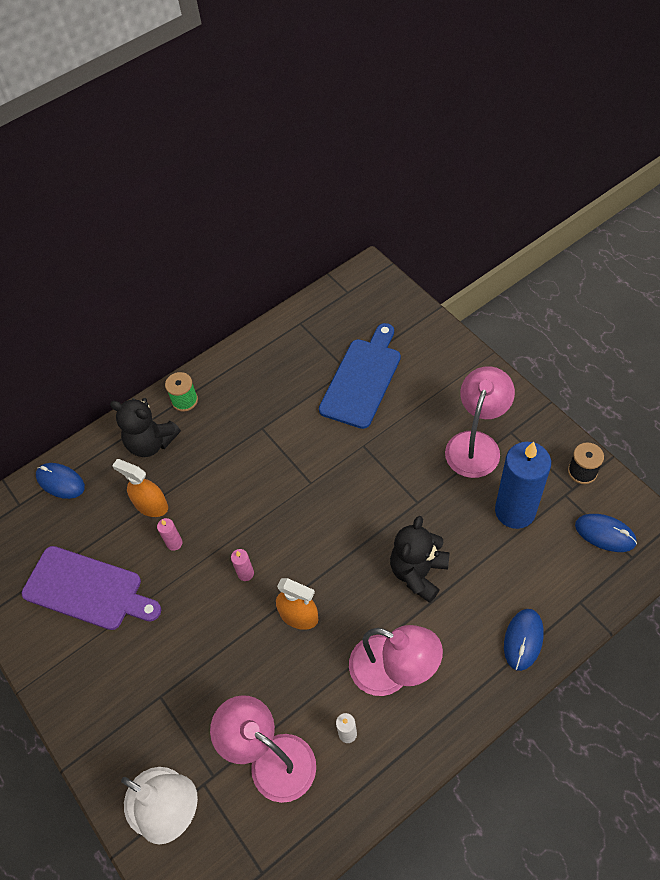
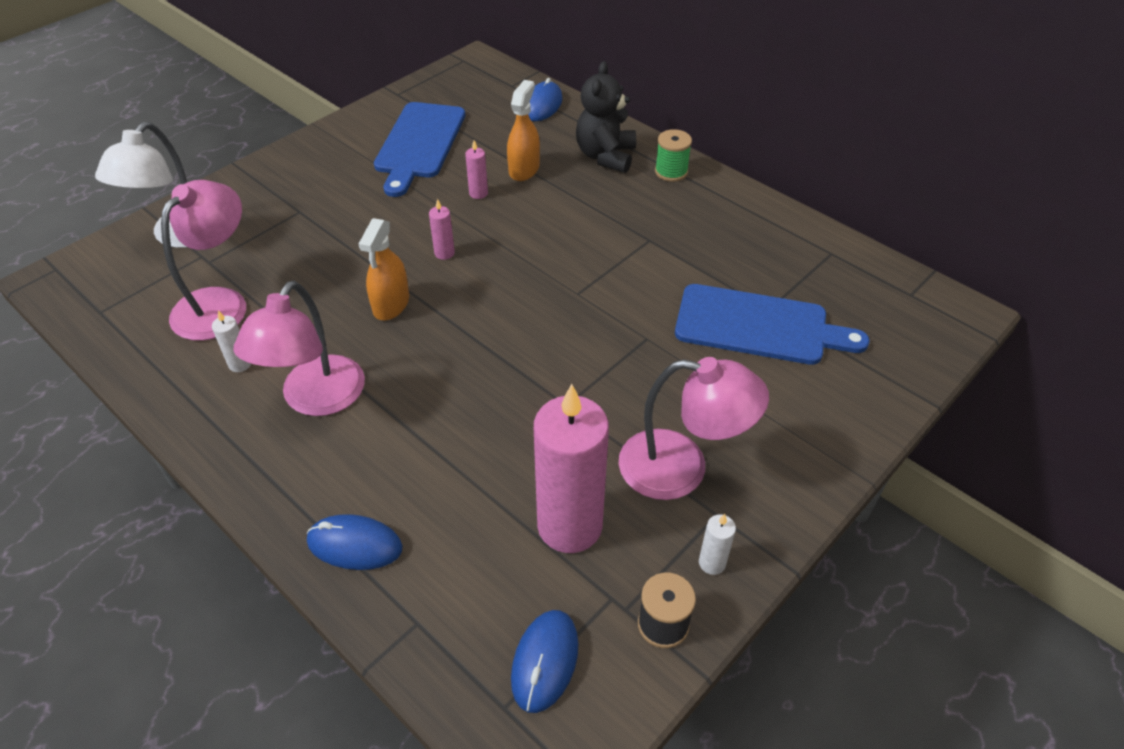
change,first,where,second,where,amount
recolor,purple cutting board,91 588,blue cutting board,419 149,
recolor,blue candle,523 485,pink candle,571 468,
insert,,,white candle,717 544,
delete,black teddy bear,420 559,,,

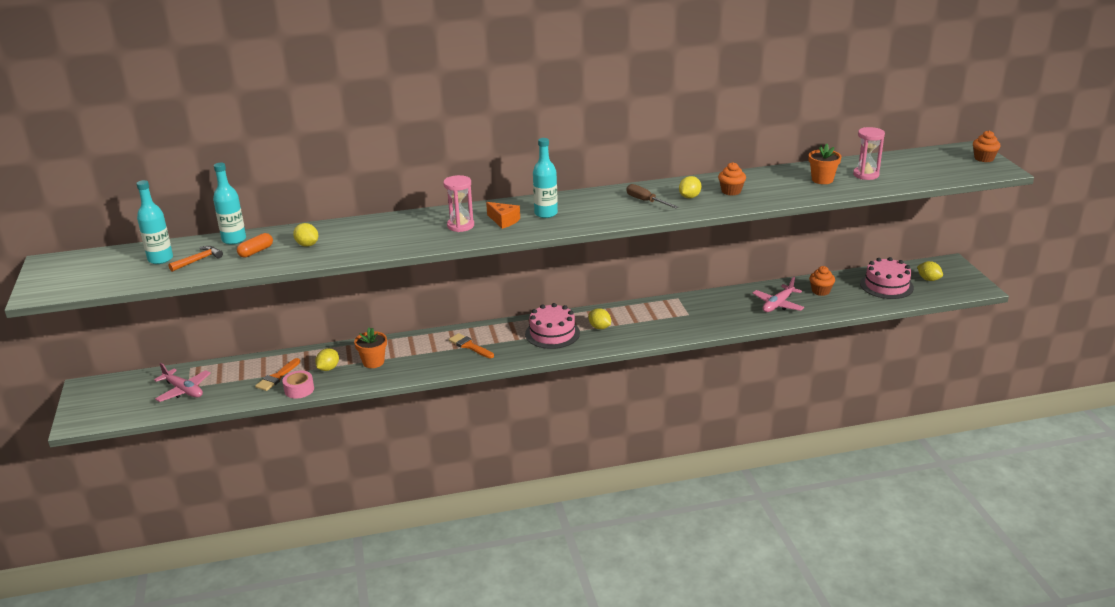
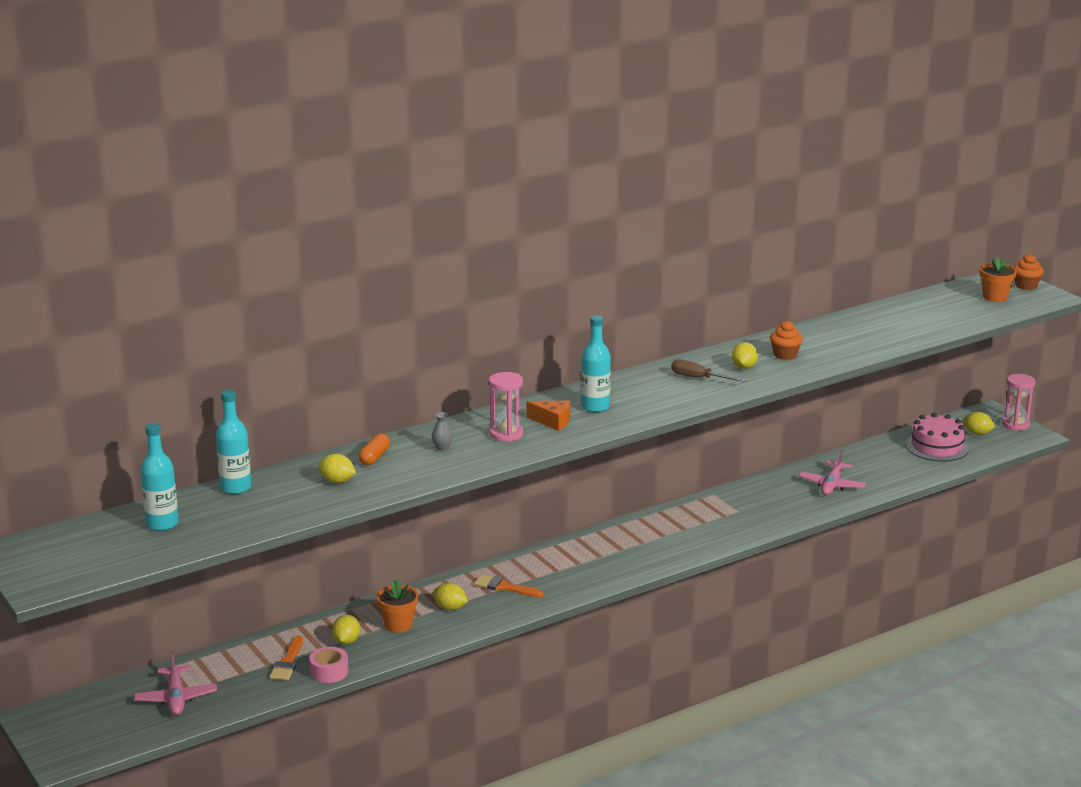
change,first,where,second,where,amount
rotate,pink plane,182 382,,175 683,60 degrees clockwise
move,orange capsule,255 245,,374 449,
insert,,,grey vase,442 431,
move,yellow lemon,599 318,,450 596,
move,orange flower pot,825 164,,998 279,
move,pink hourglass,869 153,,1019 402,
delete,orange hammer,195 259,,,
delete,pink cake,552 326,,,
delete,orange cupcake,822 281,,,

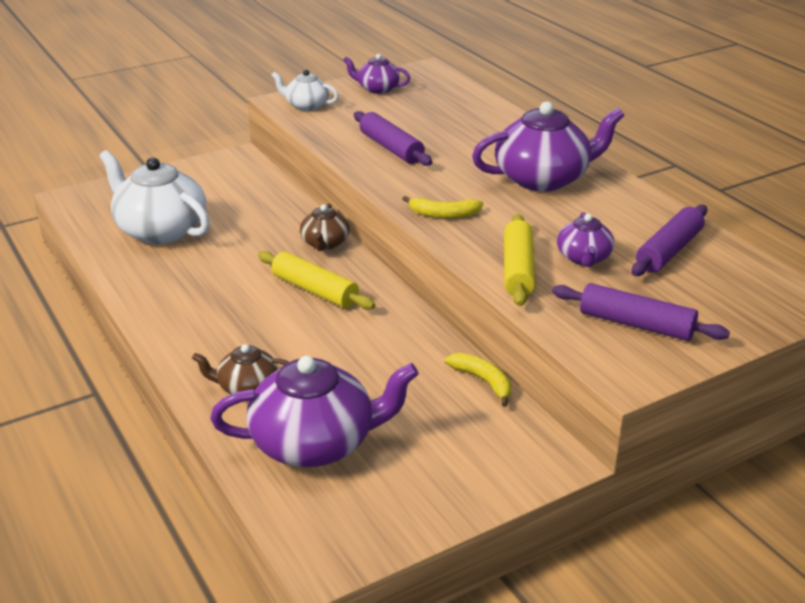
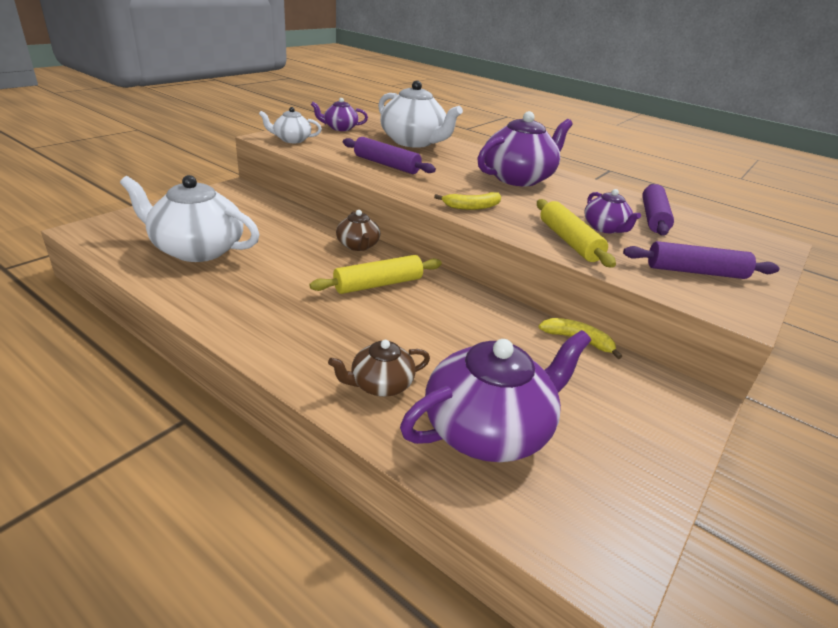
change,first,where,second,where,amount
rotate,yellow rolling pin,316 280,,376 274,45 degrees counterclockwise
insert,,,white teapot,420 114,

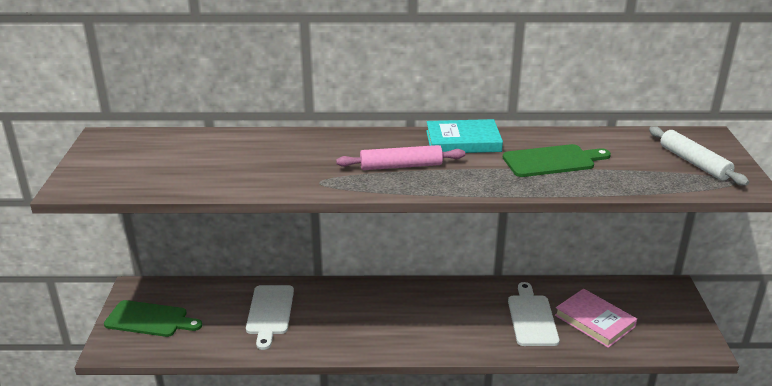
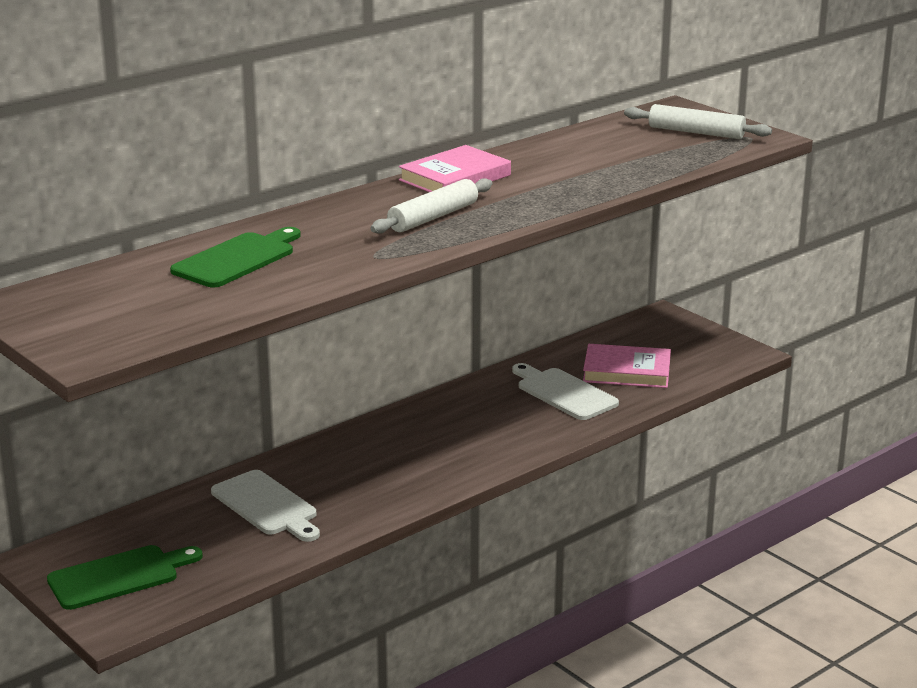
change,first,where,second,where,amount
move,green cutting board,557 160,,235 257,
recolor,pink rolling pin,400 157,white rolling pin,431 206,
recolor,turquoise book,464 136,pink book,455 168,

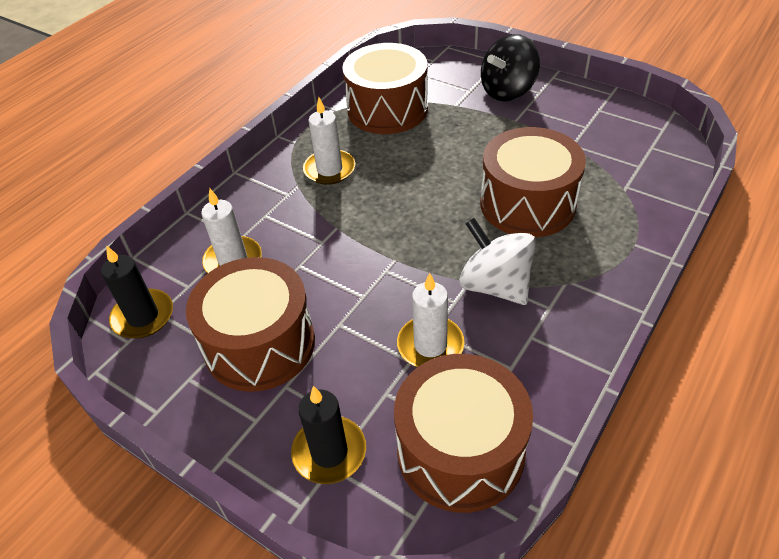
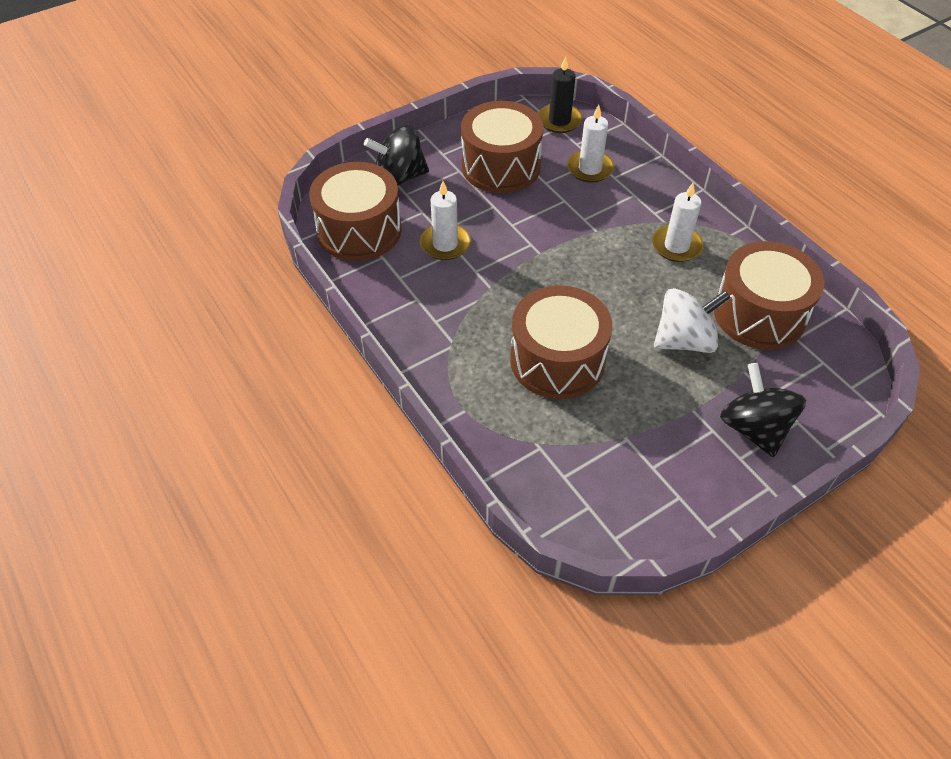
change,first,where,second,where,amount
replace,black candle,328 435,black spinning top,396 155,
move,white spinning top,497 261,,692 320,

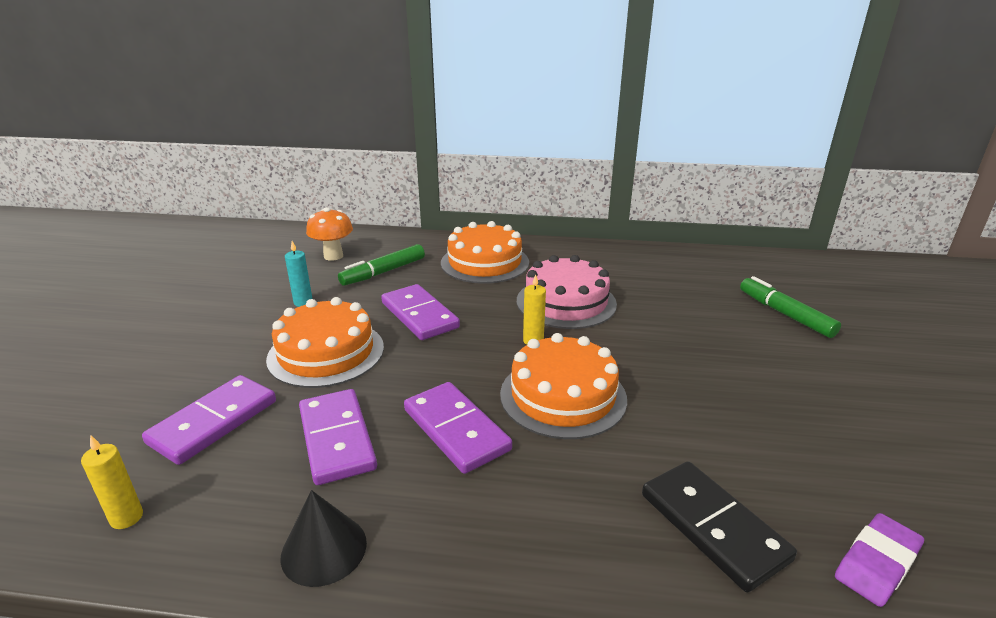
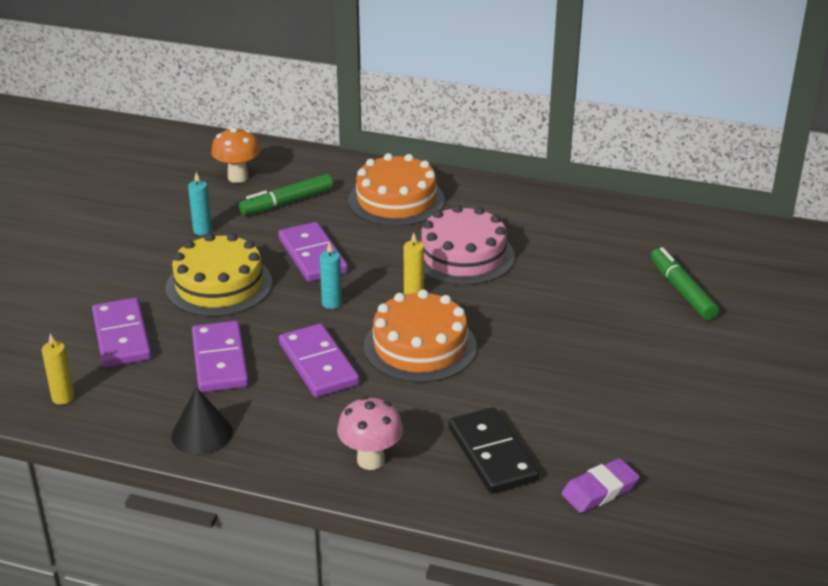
change,first,where,second,where,amount
rotate,purple domino,209 420,,122 332,60 degrees counterclockwise
recolor,orange cake,325 342,yellow cake,219 275,
insert,,,turquoise candle,331 275,
insert,,,pink mushroom,370 433,

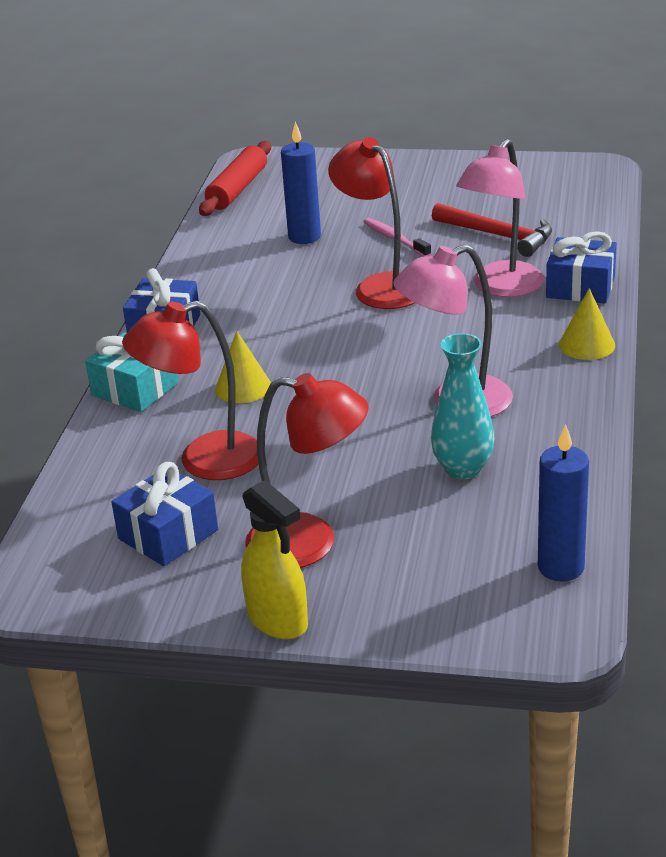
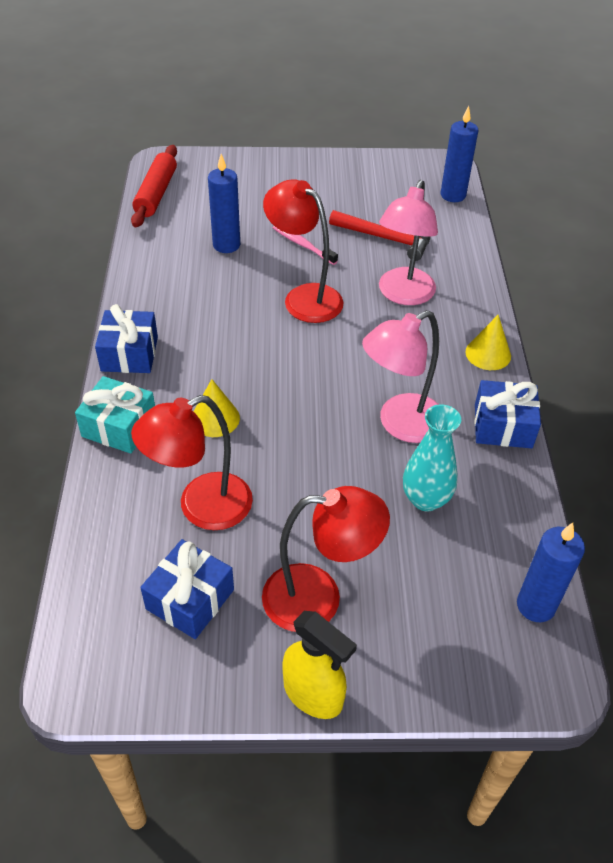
change,first,where,second,where,amount
insert,,,blue candle,459 154,
move,blue gift,581 267,,508 414,

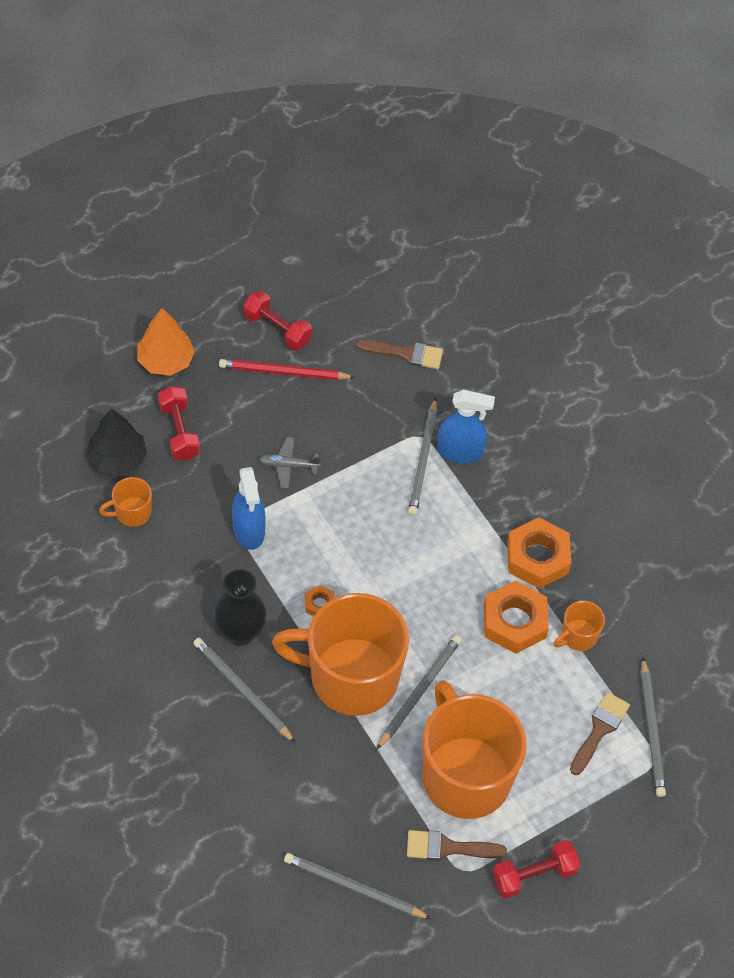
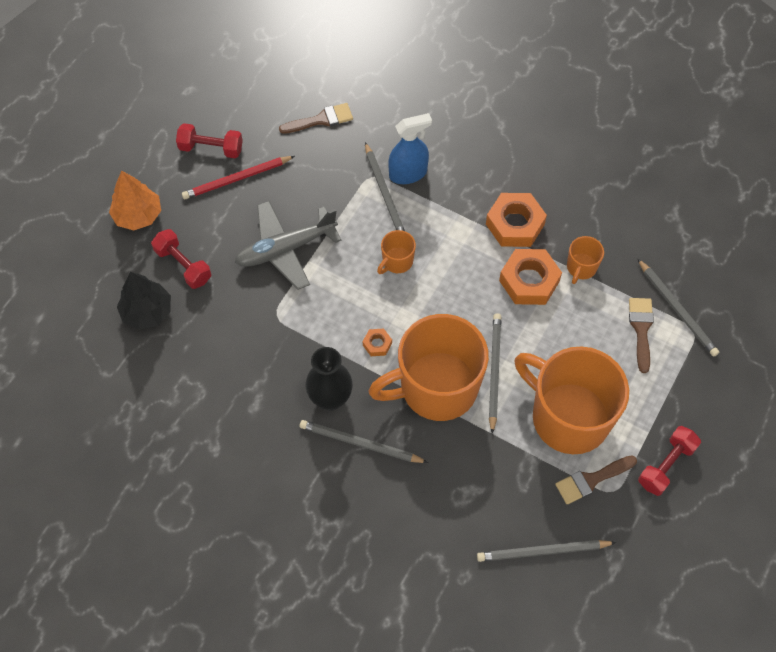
change,first,where,second,where,amount
resize,grey plane,290 462,,288 245,x2.03
move,orange mug,125 502,,396 252,
delete,blue spray bottle,249 508,,,

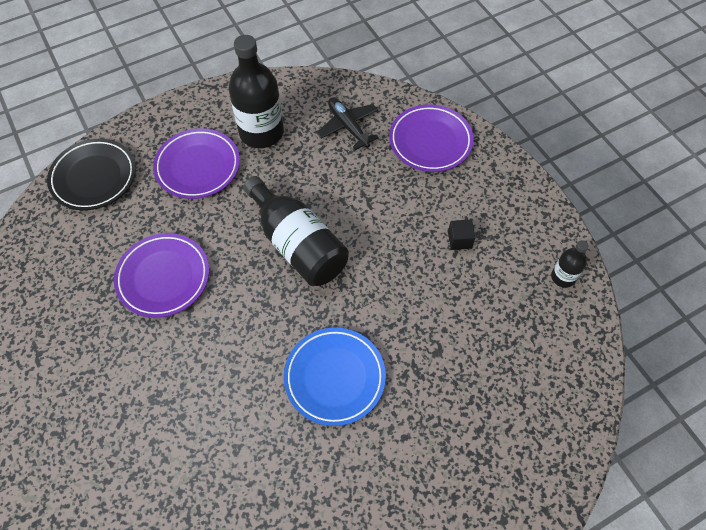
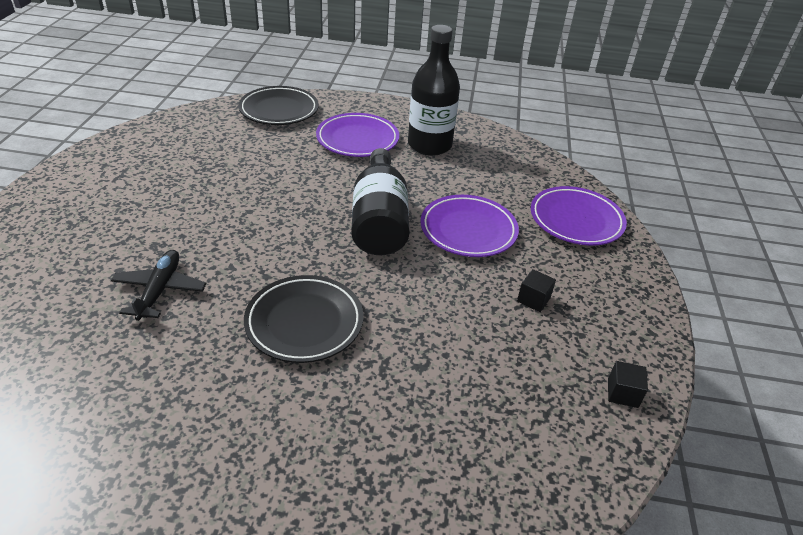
change,first,where,second,where,amount
move,black plane,347 124,,159 285,
recolor,blue plate,335 376,black plate,303 319,
move,purple plate,161 275,,469 226,
replace,black bottle,570 264,black cube,628 384,

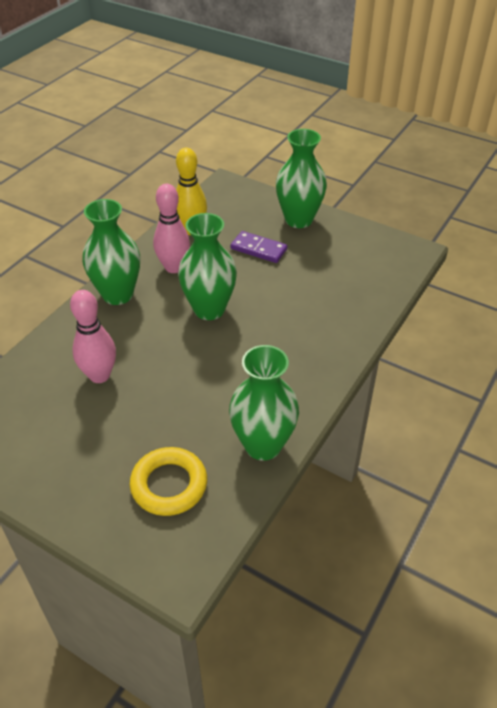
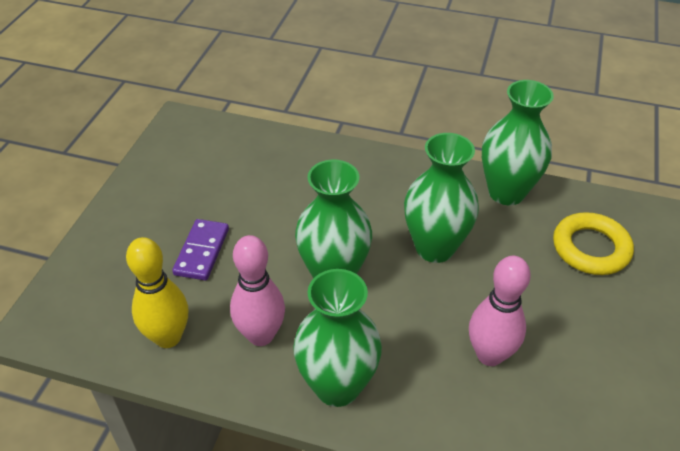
change,first,where,second,where,amount
move,green vase,301 178,,441 198,

